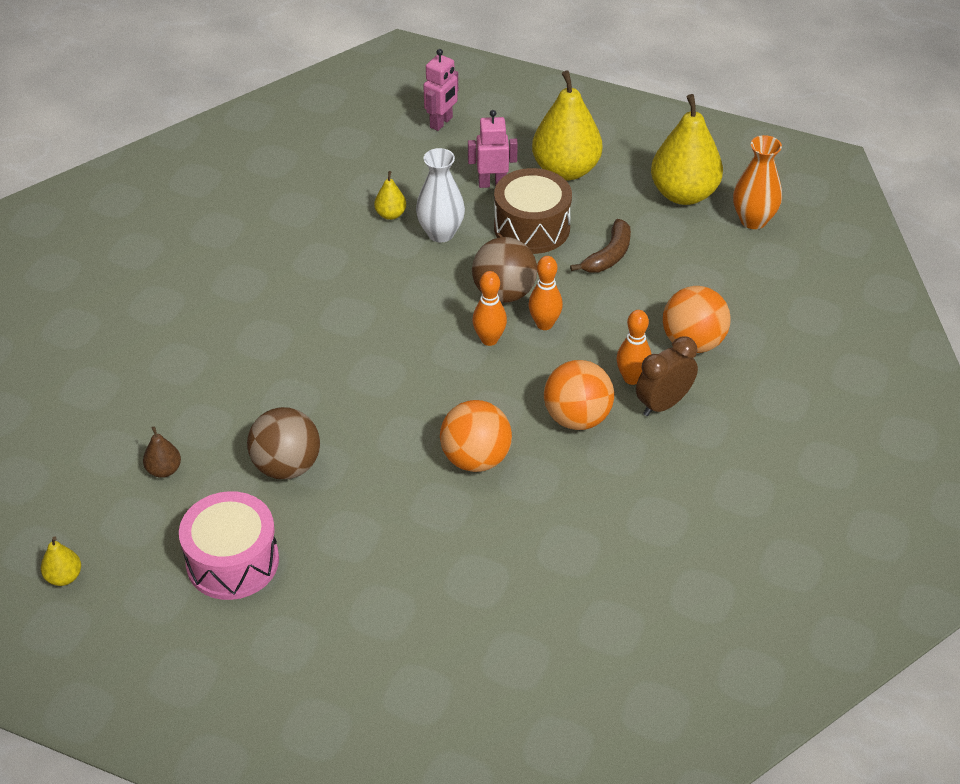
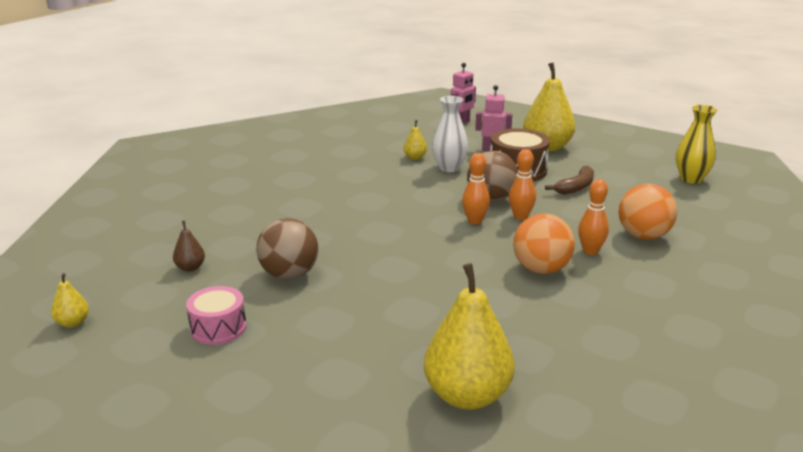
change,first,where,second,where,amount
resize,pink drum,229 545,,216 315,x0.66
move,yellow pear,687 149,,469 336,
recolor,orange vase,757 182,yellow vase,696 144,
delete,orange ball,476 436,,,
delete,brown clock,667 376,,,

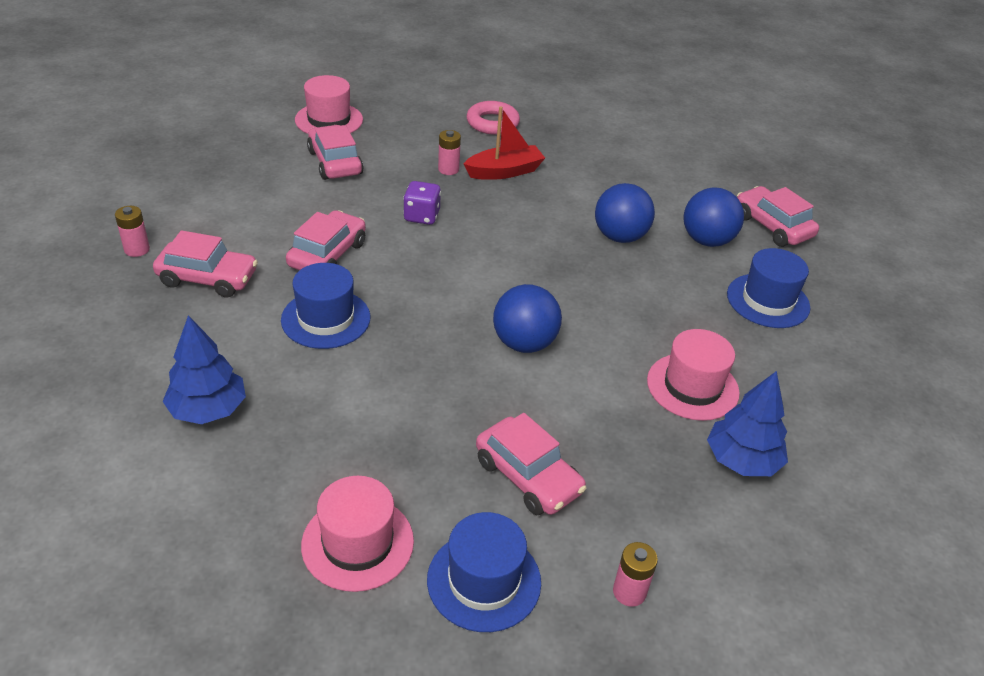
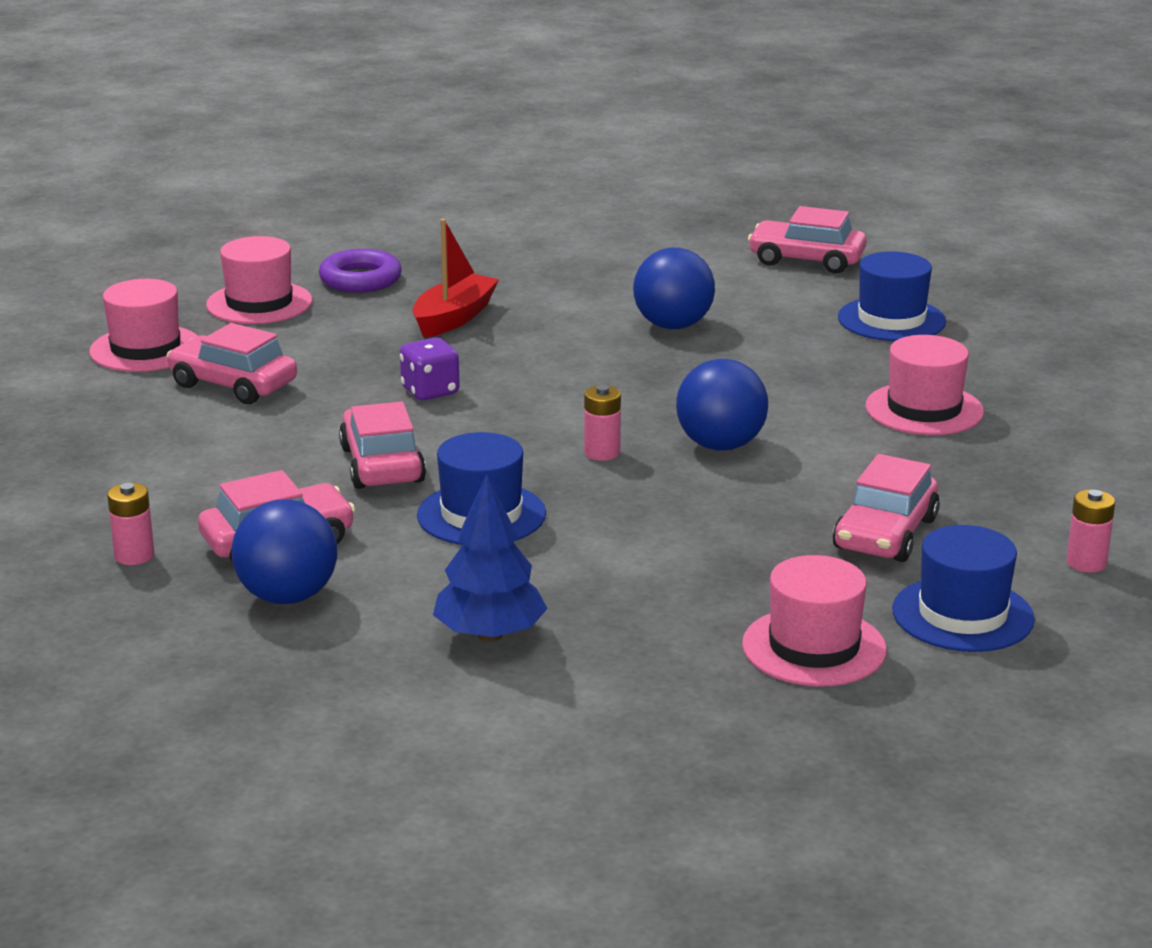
change,first,where,second,where,amount
insert,,,pink hat,259 280,
move,blue ball,714 217,,284 551,
recolor,pink ring,493 118,purple ring,360 271,
move,pink battery,449 152,,602 423,
rotate,pink car,531 464,,886 508,105 degrees clockwise
delete,blue tree,747 423,,,

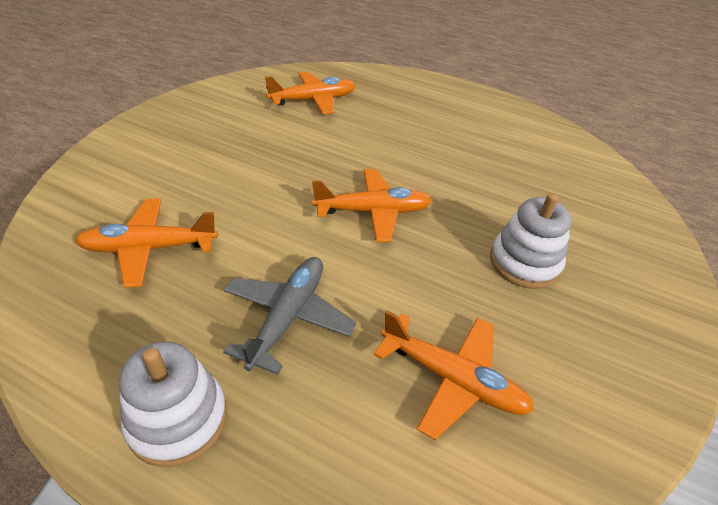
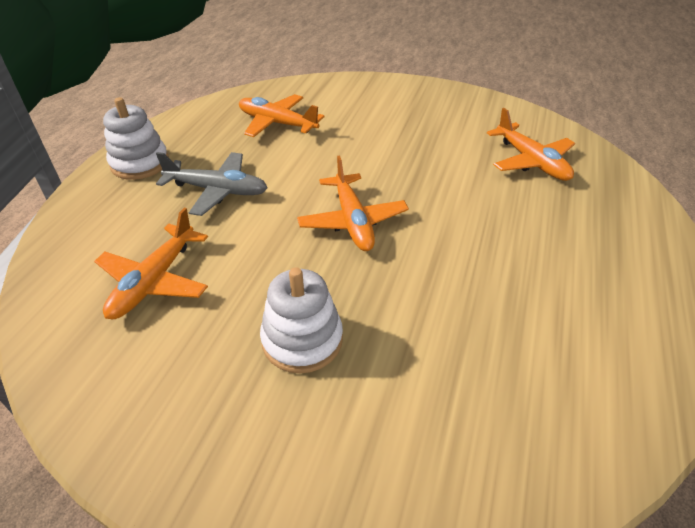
change,first,where,second,where,amount
rotate,orange plane,146 243,,282 115,45 degrees counterclockwise

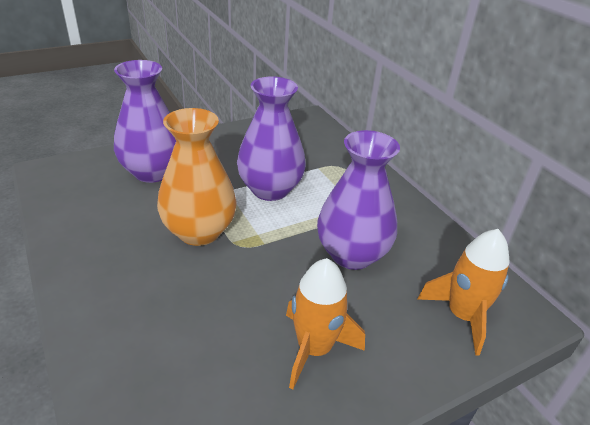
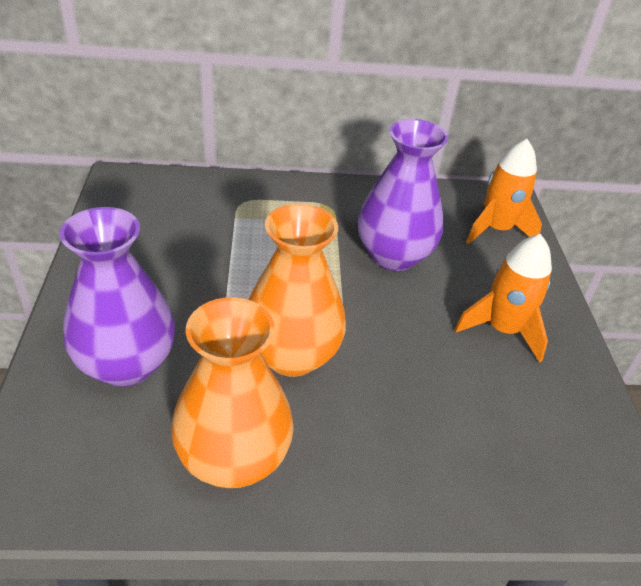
change,first,where,second,where,amount
insert,,,orange vase,232 392,
delete,purple vase,271 138,,,

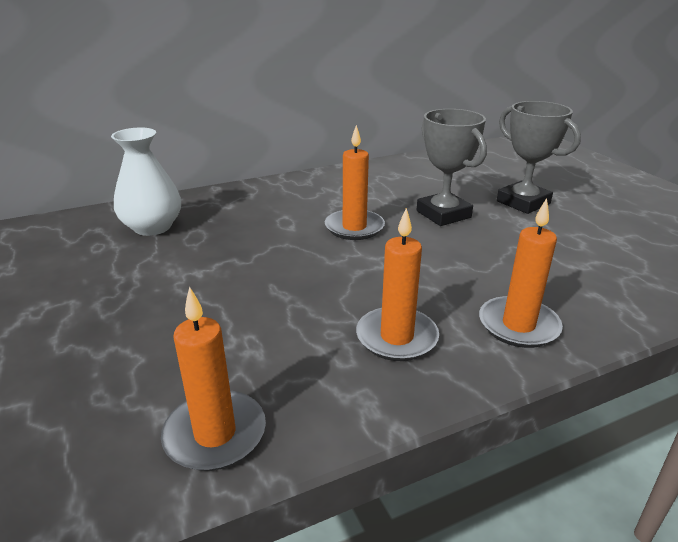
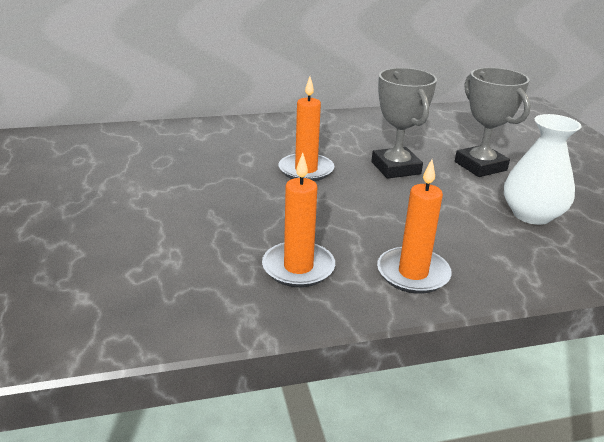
change,first,where,second,where,amount
move,white vase,146 182,,543 169,
delete,orange candle,213 379,,,

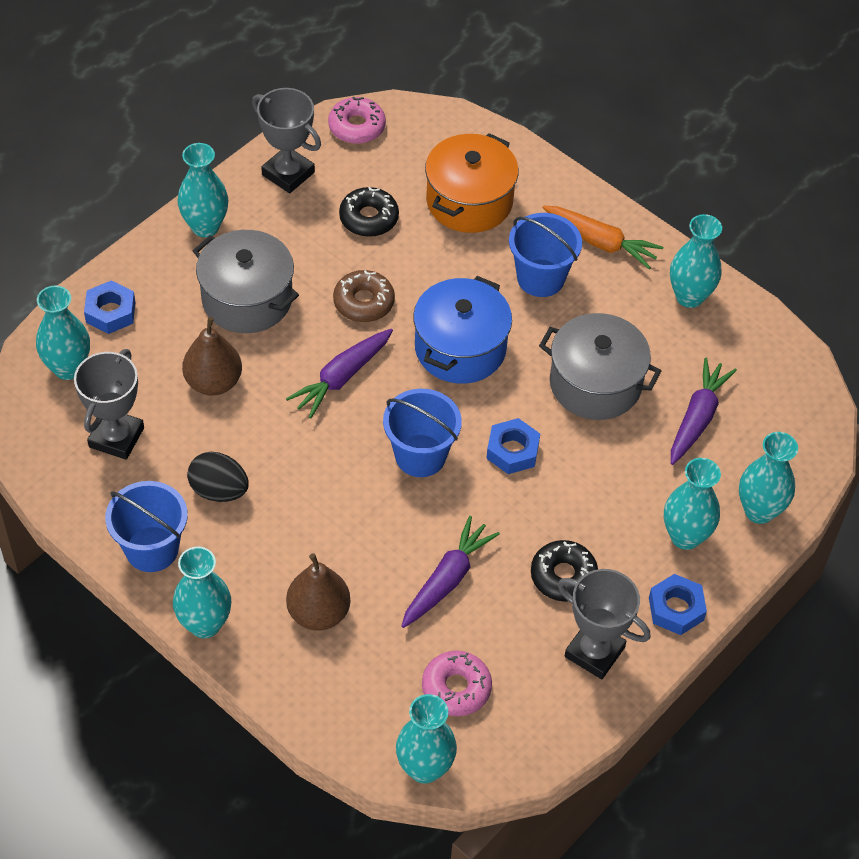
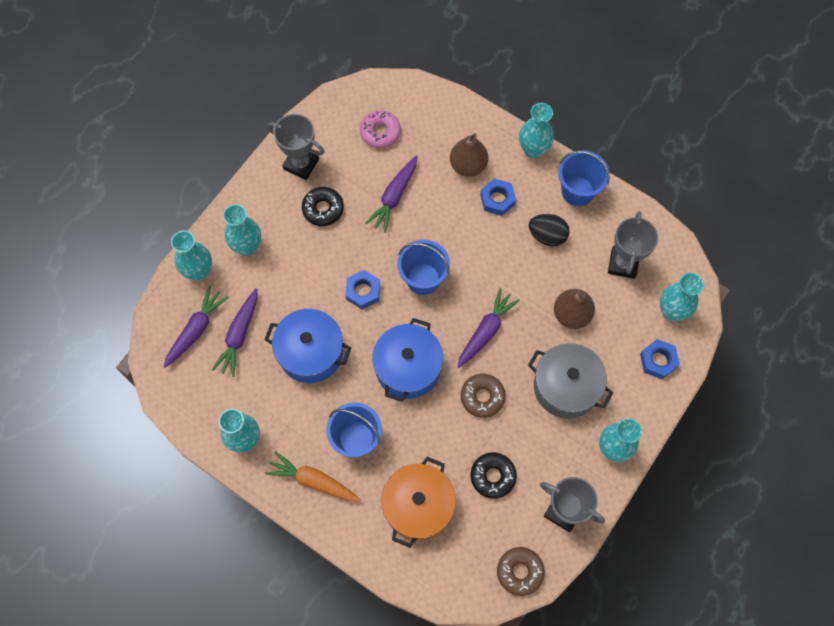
change,first,where,second,where,amount
insert,,,purple carrot,196 327,
recolor,grey pot,600 366,blue pot,307 346,
move,blue nut,678 604,,498 197,
recolor,pink donut,357 120,brown donut,521 571,
delete,turquoise vase,426 739,,,

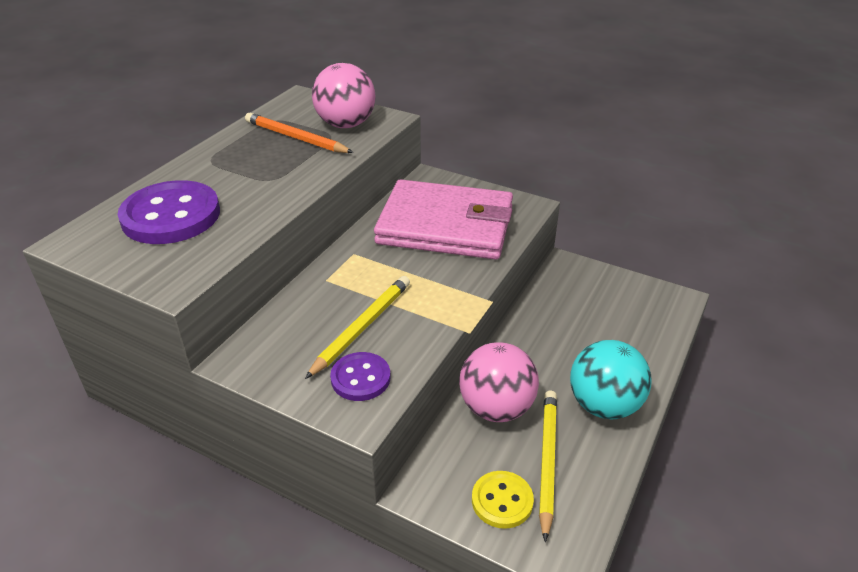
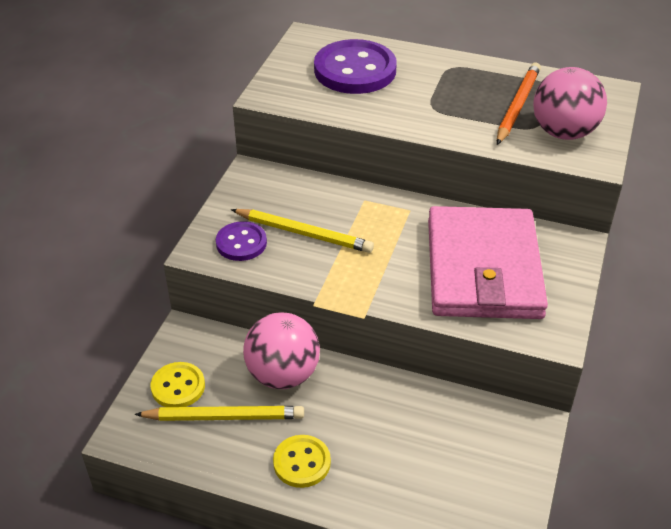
change,first,where,second,where,amount
replace,turquoise ball,611 379,yellow button,302 461,

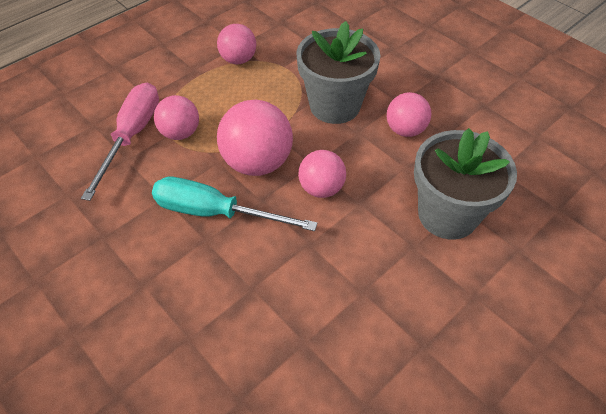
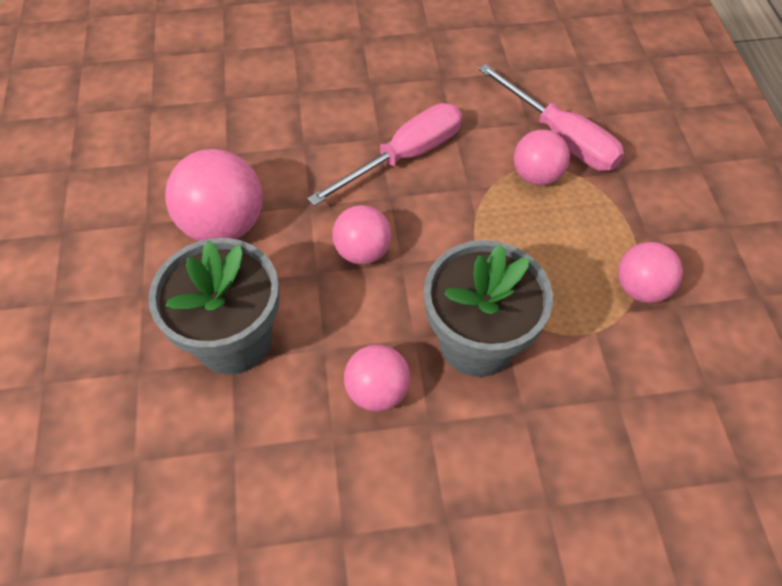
change,first,where,second,where,amount
move,pink ball,255 138,,214 195,
recolor,turquoise screwdriver,234 204,pink screwdriver,384 154,

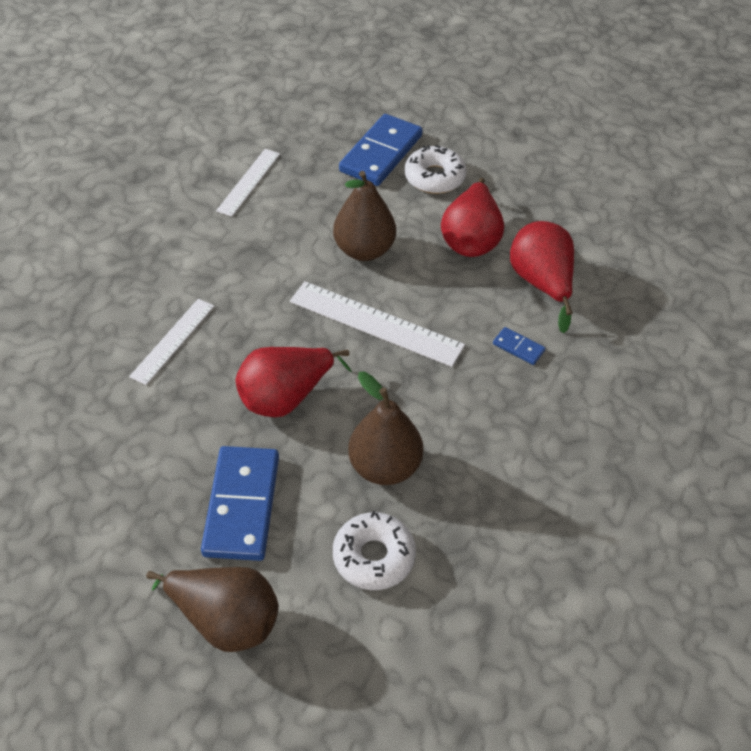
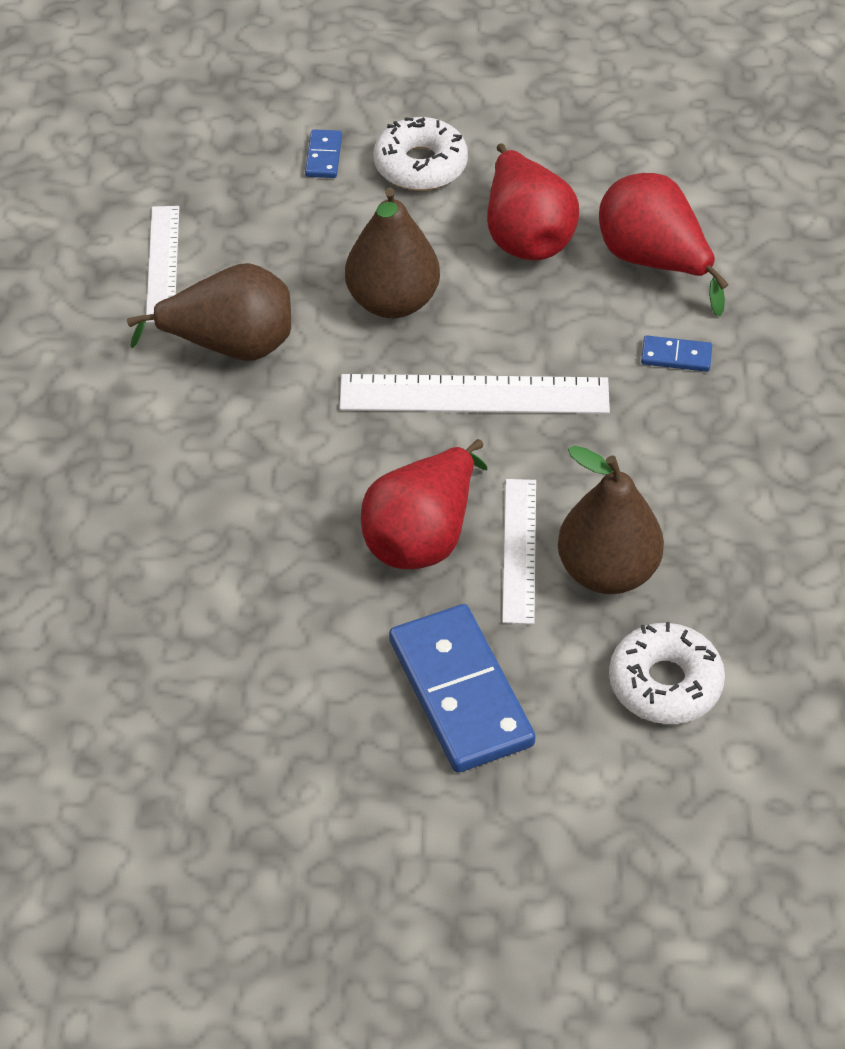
change,first,where,second,where,amount
move,brown pear,212 609,,209 312,
resize,blue domino,381 150,,323 153,x0.44
move,white ruler,171 342,,519 551,

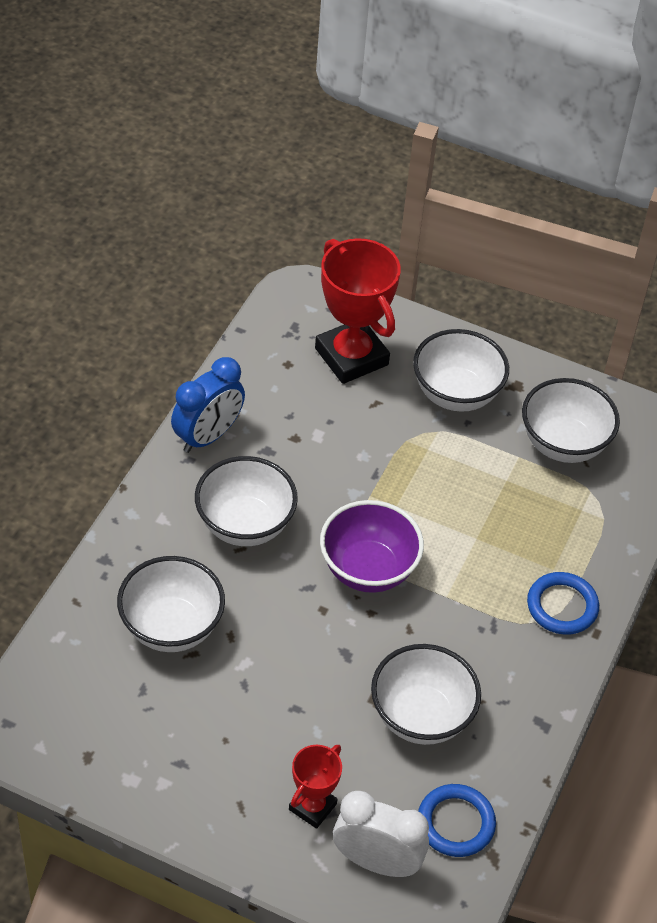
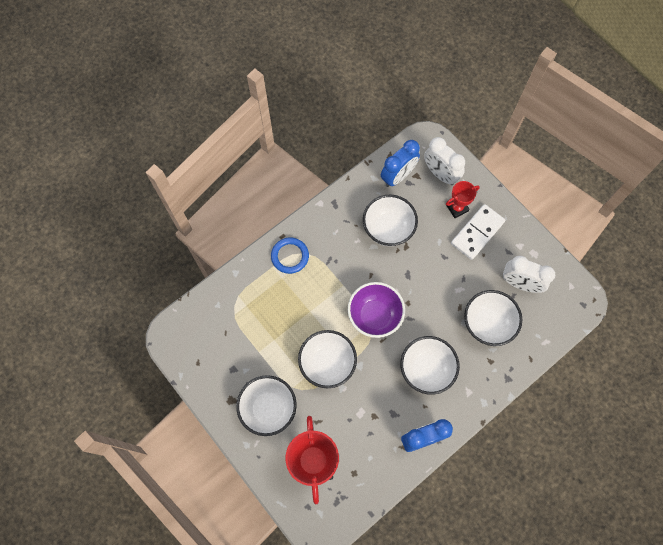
change,first,where,second,where,amount
move,white bowl,571 420,,327 359,
replace,blue ring,457 820,blue clock,400 163,
insert,,,white domino,478 232,
insert,,,white clock,529 274,

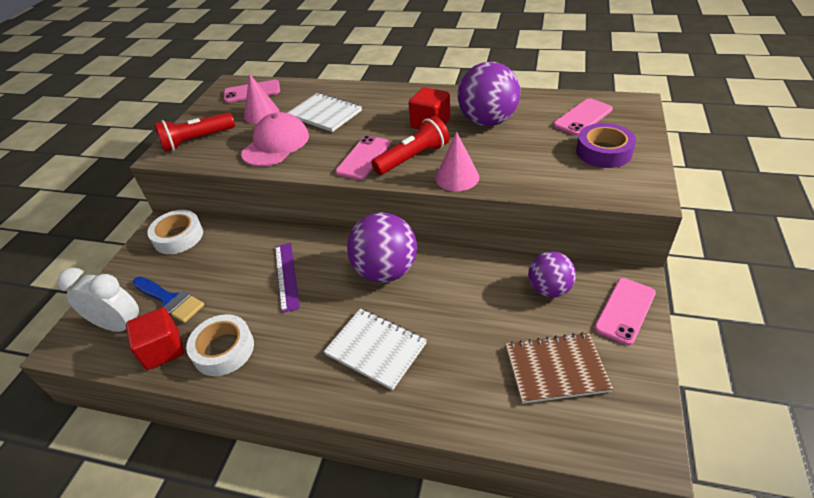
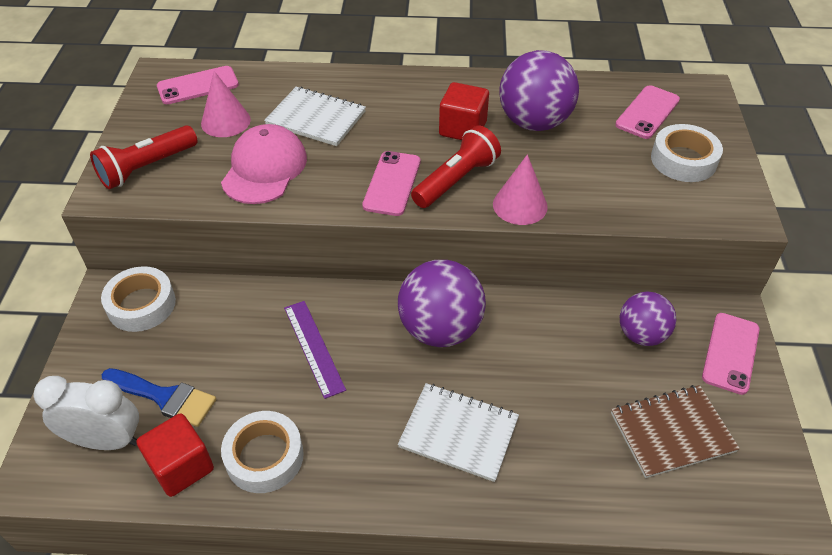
change,first,where,second,where,amount
recolor,purple tape,606 145,white tape,687 153,

